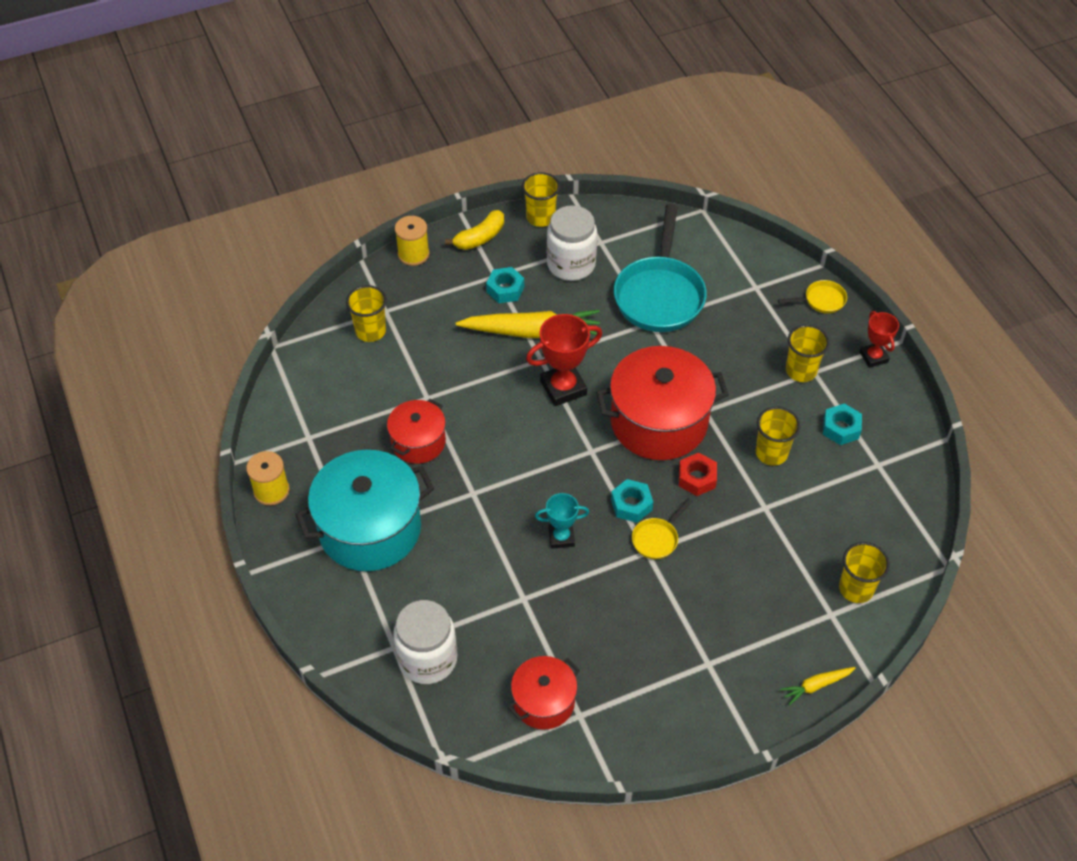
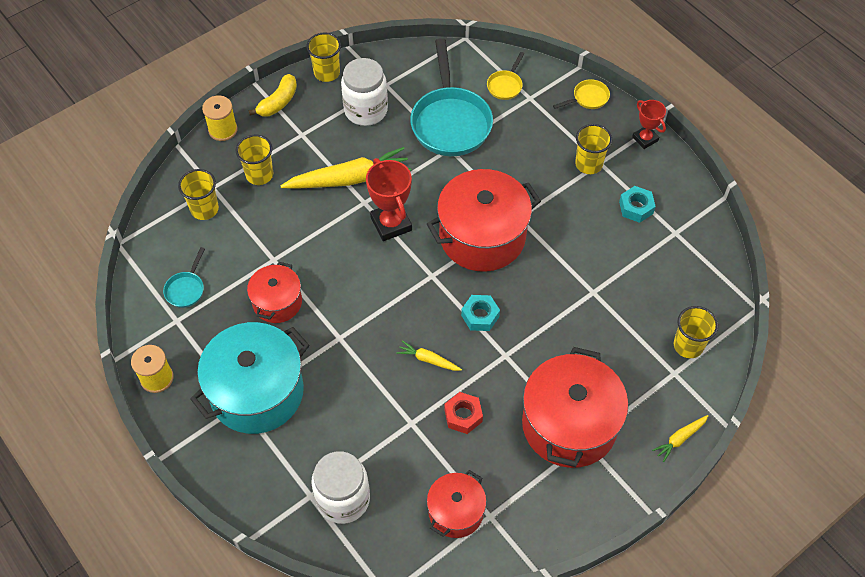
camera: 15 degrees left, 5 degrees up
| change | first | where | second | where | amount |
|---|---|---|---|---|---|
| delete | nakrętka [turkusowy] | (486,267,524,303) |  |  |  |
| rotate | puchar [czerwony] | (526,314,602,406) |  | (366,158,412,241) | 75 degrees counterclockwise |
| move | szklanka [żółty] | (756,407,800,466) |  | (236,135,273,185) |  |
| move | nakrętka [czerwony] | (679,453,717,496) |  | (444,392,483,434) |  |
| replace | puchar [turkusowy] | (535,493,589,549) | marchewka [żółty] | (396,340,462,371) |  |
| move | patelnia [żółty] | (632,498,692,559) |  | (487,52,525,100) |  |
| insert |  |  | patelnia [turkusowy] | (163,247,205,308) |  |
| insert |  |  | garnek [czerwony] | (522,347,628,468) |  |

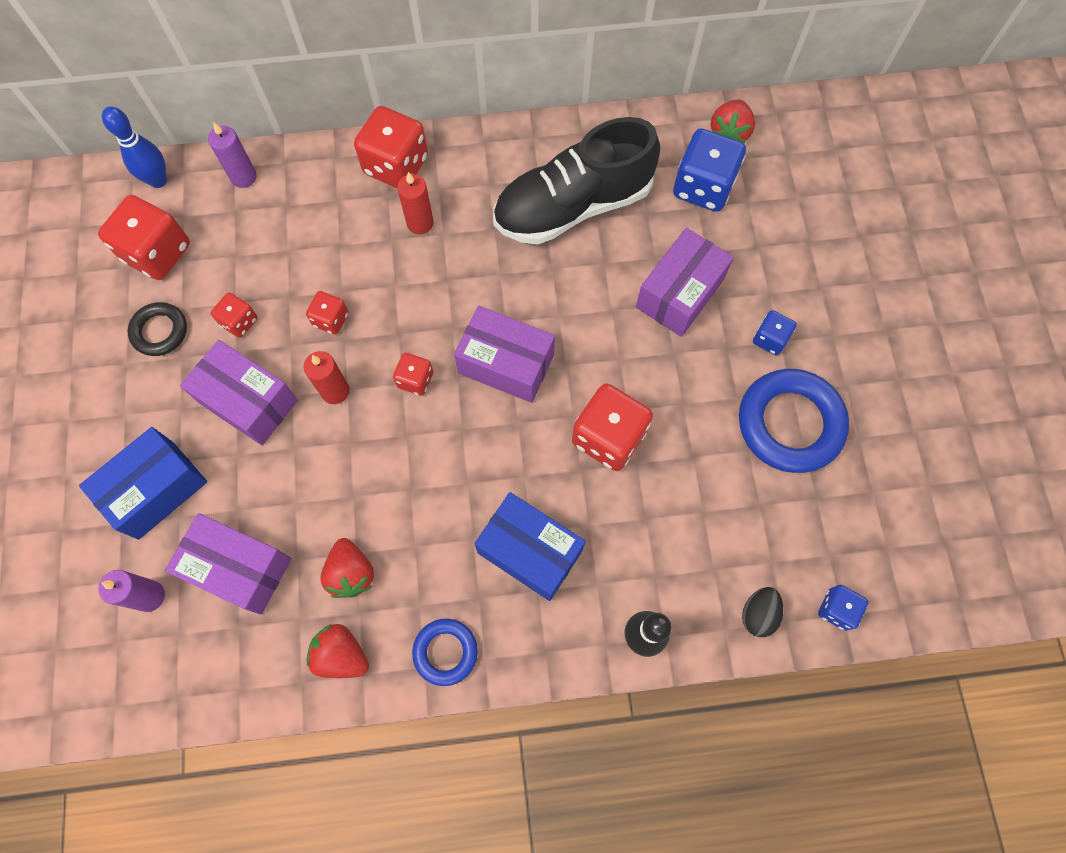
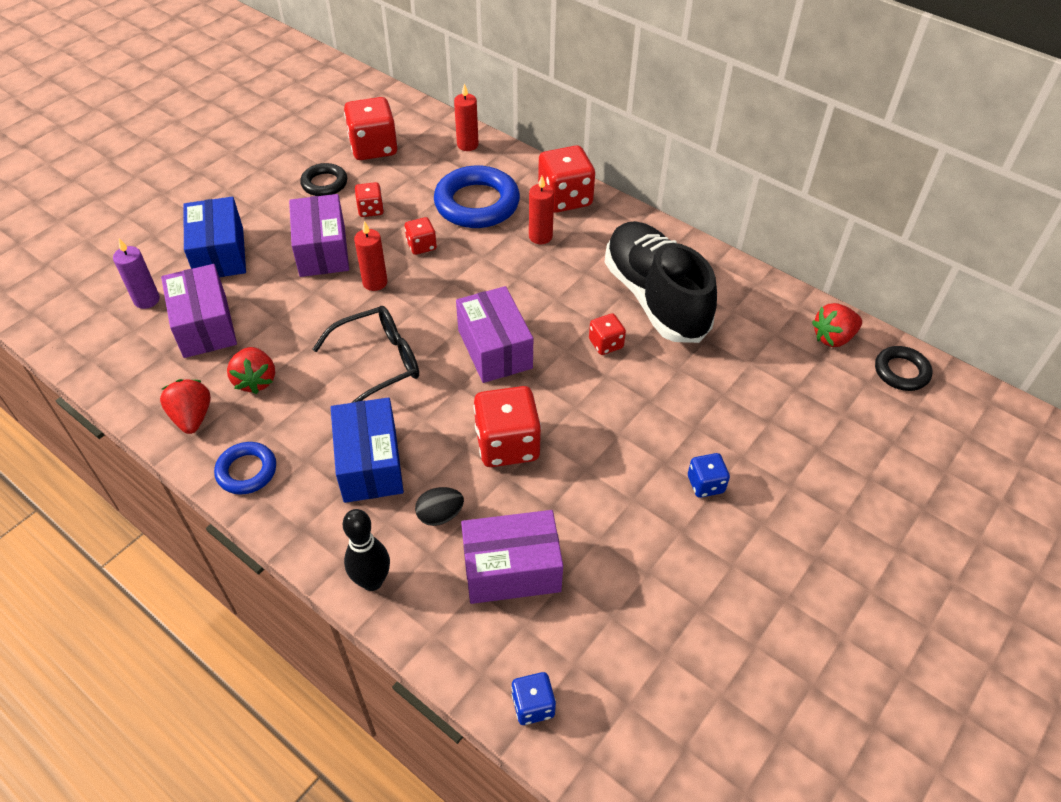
camera: 45 degrees right, 20 degrees down
| change | first | where | second | where | amount |
|---|---|---|---|---|---|
| delete | kręgiel [niebieski] | (102,106,167,188) |  |  |  |
| rotate | but [czarny] | (493,117,660,245) |  | (605,221,717,343) | 45 degrees clockwise |
| recolor | świeca [fioletowy] | (208,122,256,188) | świeca [czerwony] | (454,83,479,151) |  |
| delete | kostka do gry [niebieski] | (673,128,746,212) |  |  |  |
| move | pudełko [fioletowy] | (636,228,734,337) |  | (461,510,563,604) |  |
| move | kostka do gry [czerwony] | (393,353,433,396) |  | (589,313,626,355) |  |
| move | pierścień [niebieski] | (739,369,849,473) |  | (434,166,520,228) |  |
| rotate | pudełko [niebieski] | (79,427,207,540) |  | (183,197,246,278) | 75 degrees clockwise |
| rotate | truskawka [czerwony] | (320,538,374,598) |  | (227,347,275,394) | 45 degrees counterclockwise |
| move | jajko [czarny] | (742,587,783,637) |  | (415,487,464,526) |  |
| insert |  |  | okulary [czarny] | (313,306,419,403) |  |
| insert |  |  | pierścień [czarny] | (875,346,932,391) |  |

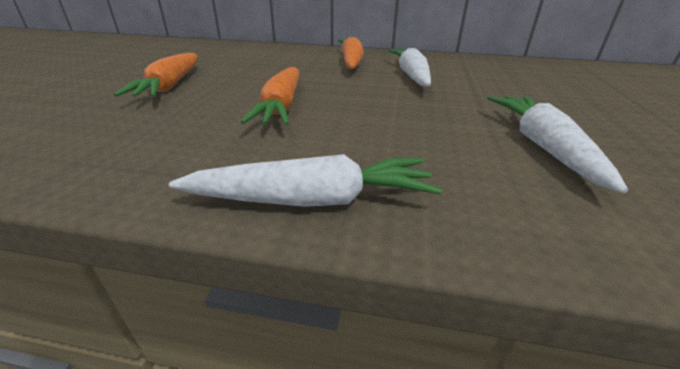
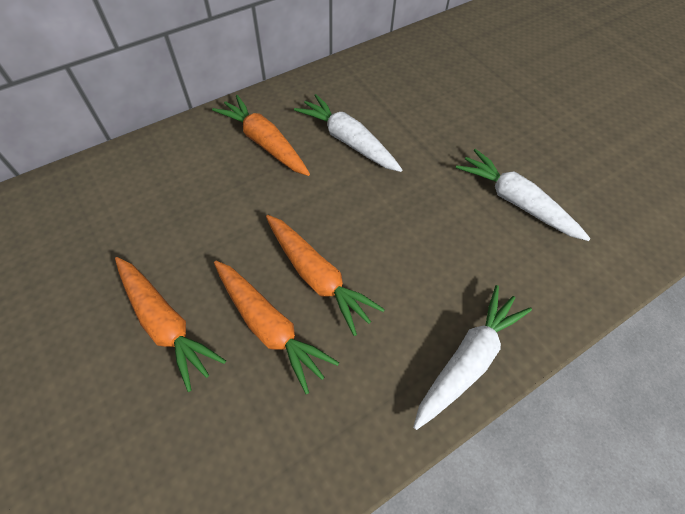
camera: 45 degrees left, 25 degrees up
| change | first | where | second | where | amount |
|---|---|---|---|---|---|
| insert |  |  | marchewka [pomarańczowy] | (214,261,339,394) |  |

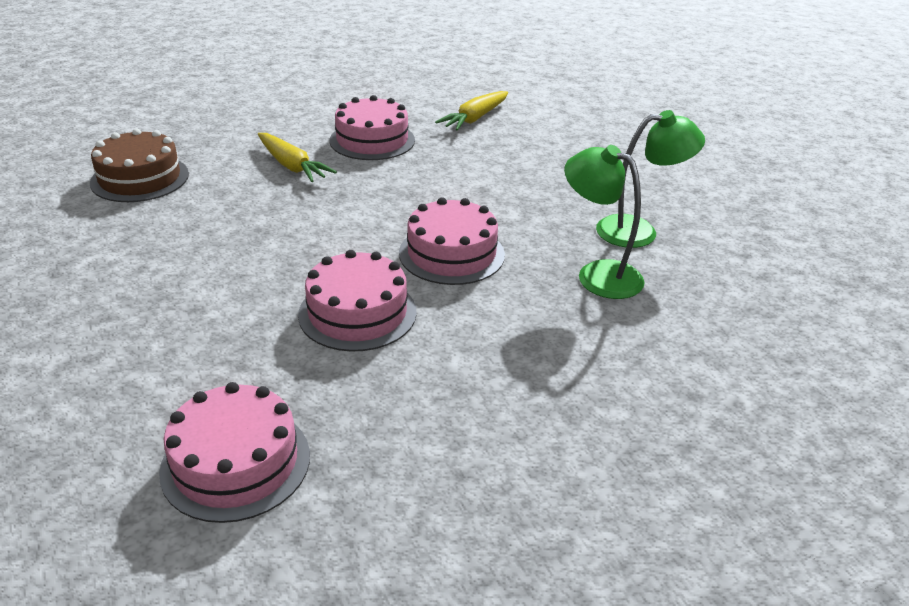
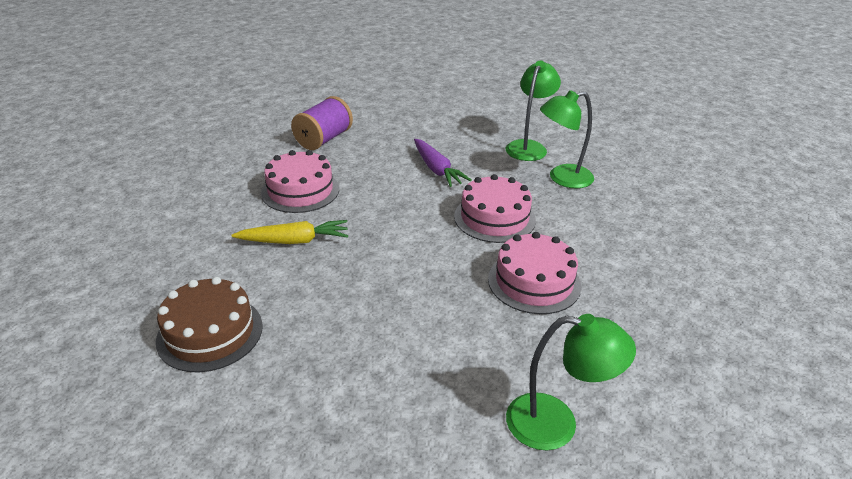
camera: 55 degrees left, 0 degrees up
| change | first | where | second | where | amount |
|---|---|---|---|---|---|
| replace | marchewka [żółty] | (435,91,508,130) | szpulka [fioletowy] | (291,96,353,150) |  |
| delete | tort [różowy] | (159,382,310,523) |  |  |  |
| insert |  |  | marchewka [fioletowy] | (414,139,472,187) |  |
| insert |  |  | lampka [zielony] | (506,314,636,451) |  |

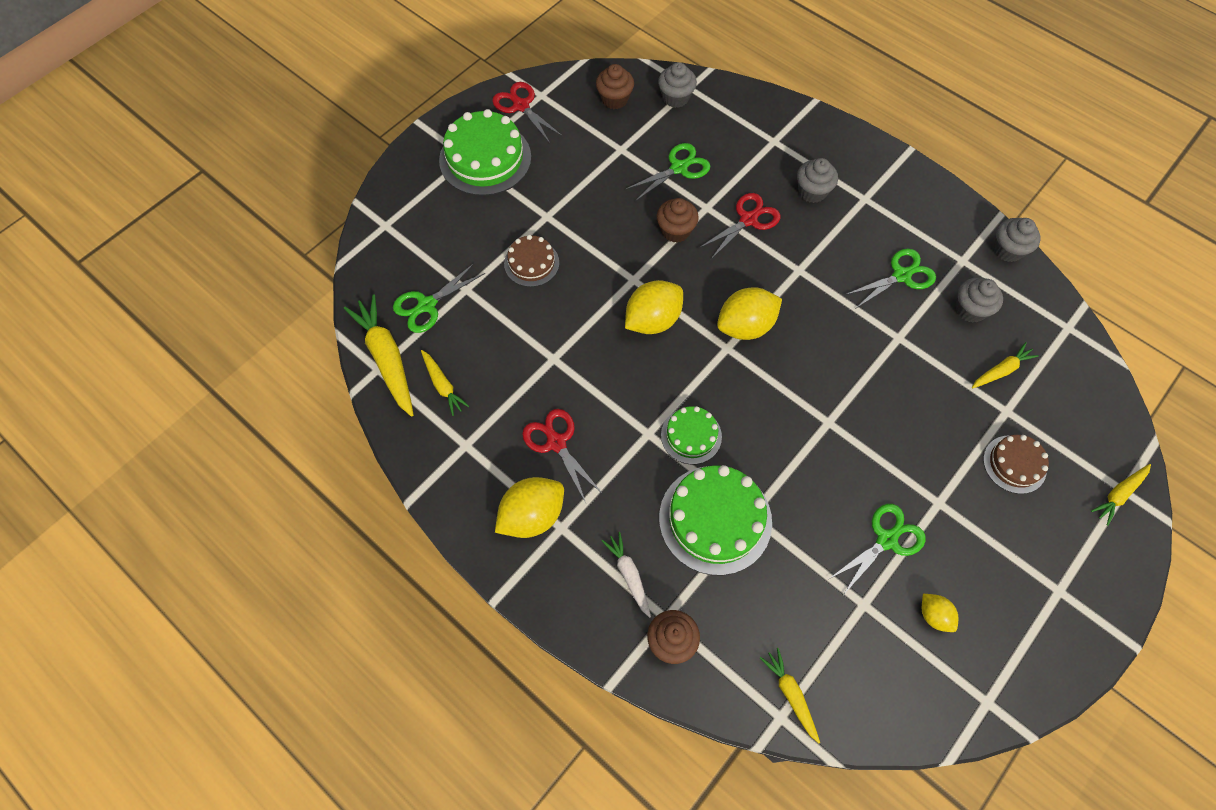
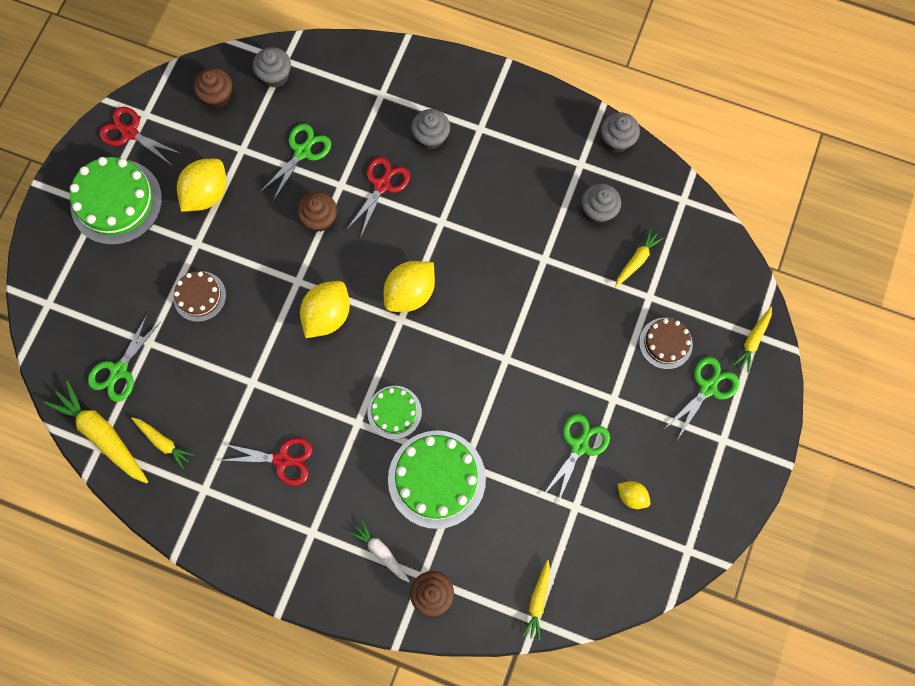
camera: 20 degrees left, 10 degrees up
| change | first | where | second | where | amount |
|---|---|---|---|---|---|
| move | nożyczki [zielony] | (845,249,936,309) |  | (664,357,740,440) |  |
| rotate | nożyczki [czerwony] | (522,409,603,503) |  | (218,437,313,486) | 150 degrees clockwise |
| move | cytryna [żółty] | (495,477,564,538) |  | (177,159,226,212) |  |
| rotate | marchewka [żółty] | (760,648,820,743) |  | (522,560,550,641) | 120 degrees counterclockwise |

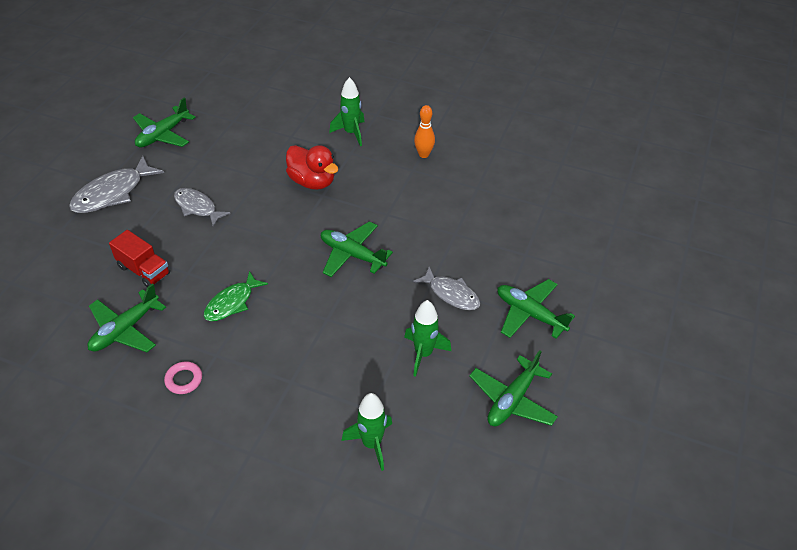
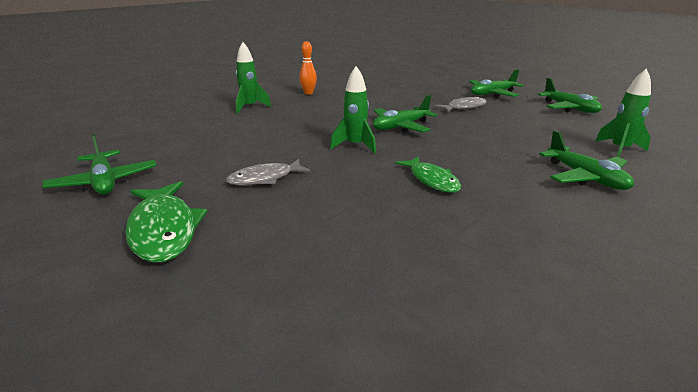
camera: 65 degrees left, 20 degrees down
| change | first | where | second | where | amount |
|---|---|---|---|---|---|
| delete | kaczka [czerwony] | (286,145,338,190) |  |  |  |
| recolor | ryba [szary] | (69,156,164,213) | ryba [zielony] | (125,181,208,263) |  |
| delete | ciężarówka [czerwony] | (109,230,170,287) |  |  |  |
| move | samolot [zielony] | (88,283,166,352) |  | (539,130,634,190) |  |
| move | rakieta [zielony] | (404,300,451,377) |  | (330,66,376,154) |  |
| delete | pierścień [różowy] | (164,361,202,394) |  |  |  |

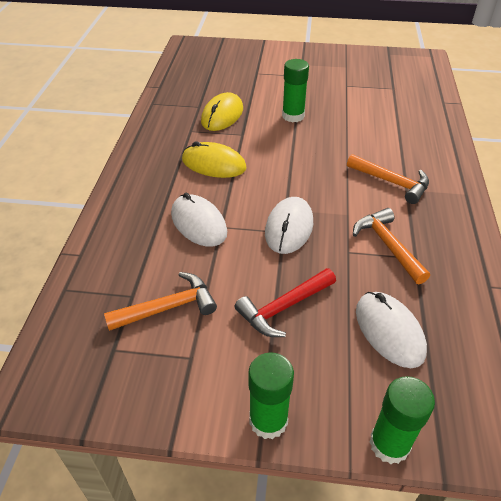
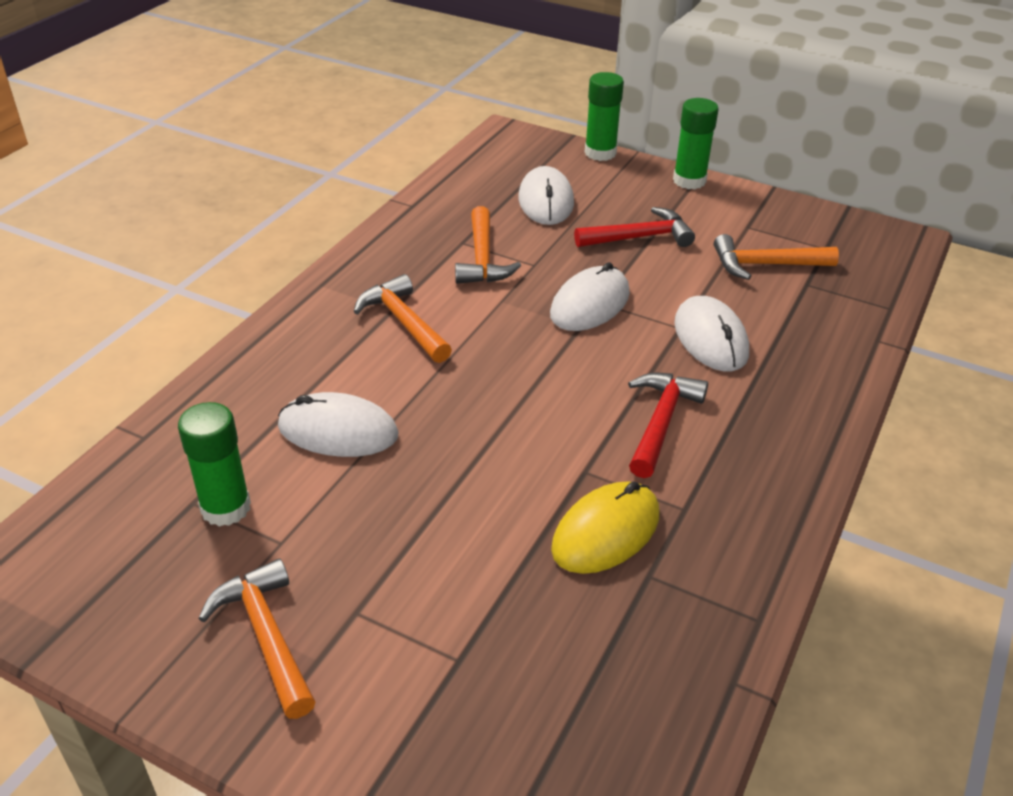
camera: 160 degrees left, 5 degrees down
| change | first | where | second | where | amount |
|---|---|---|---|---|---|
| move | klej w sztyfcie [zielony] | (282,59,309,122) |  | (178,402,251,527) |  |
| replace | myszka [żółty] | (182,141,247,178) | młotek [czerwony] | (628,373,708,478) |  |
| insert |  |  | myszka [biały] | (278,392,398,457) |  |
| insert |  |  | młotek [pomarańczowy] | (198,558,315,719) |  |

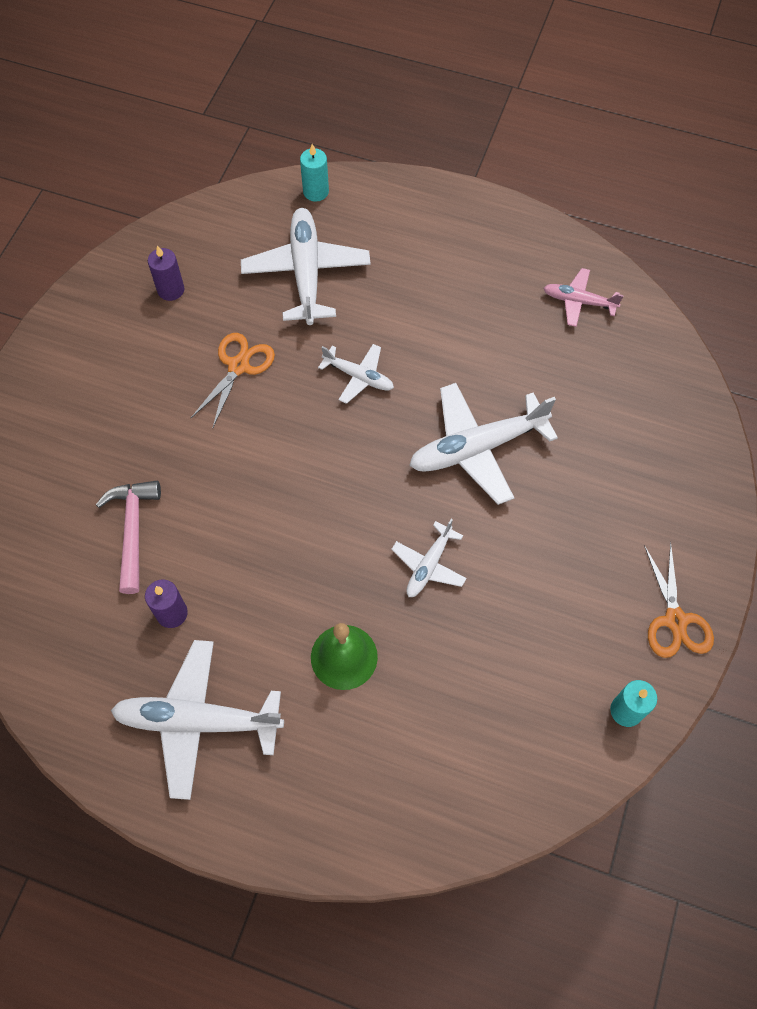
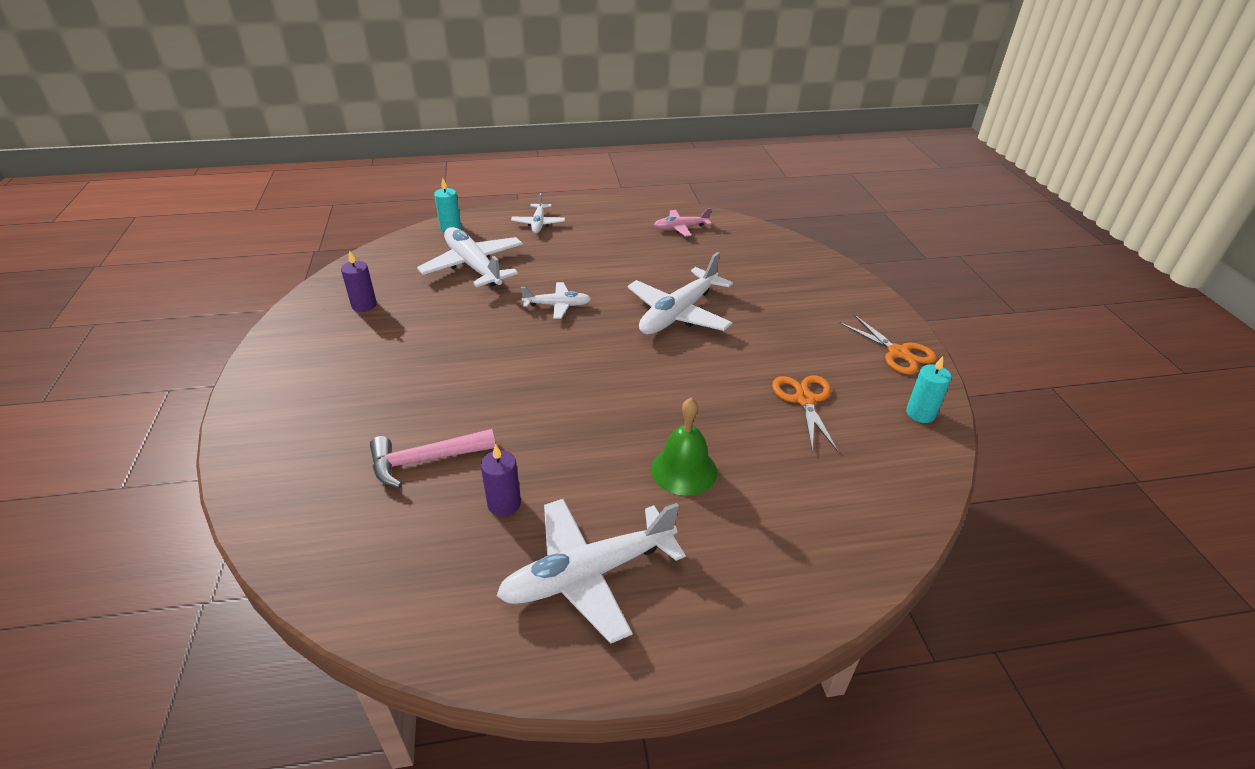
camera: 30 degrees left, 25 degrees down
| change | first | where | second | where | amount |
|---|---|---|---|---|---|
| move | nożyczki [pomarańczowy] | (191,333,275,427) |  | (772,375,839,452) |  |
| rotate | młotek [różowy] | (96,481,161,594) |  | (370,429,495,488) | 75 degrees counterclockwise |
| move | samolot [biały] | (391,519,467,597) |  | (511,193,565,233) |  |

